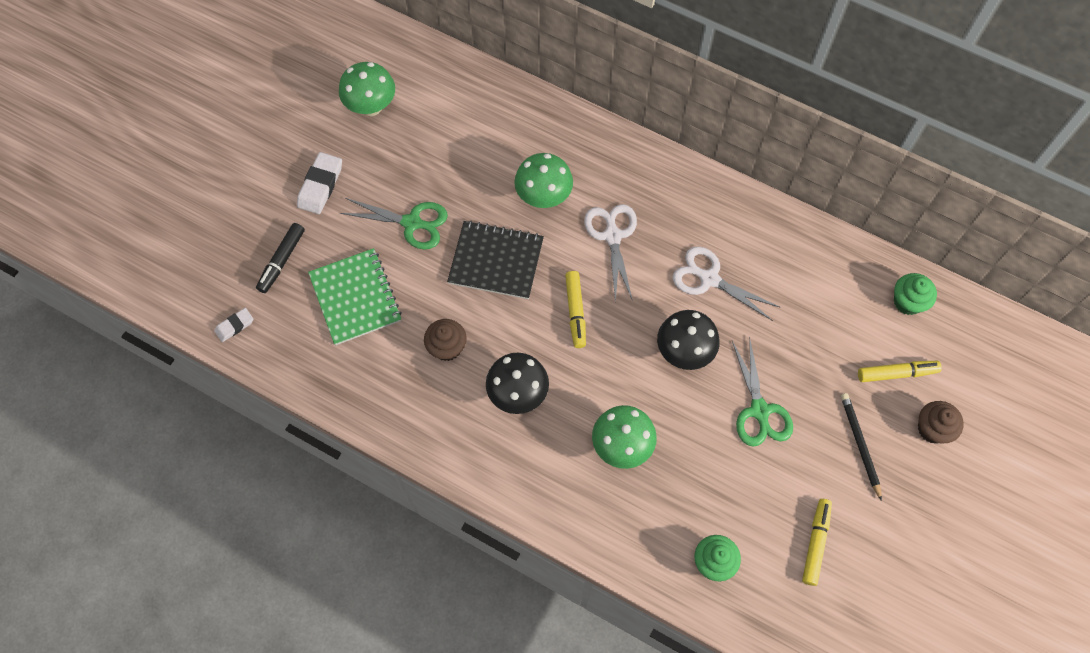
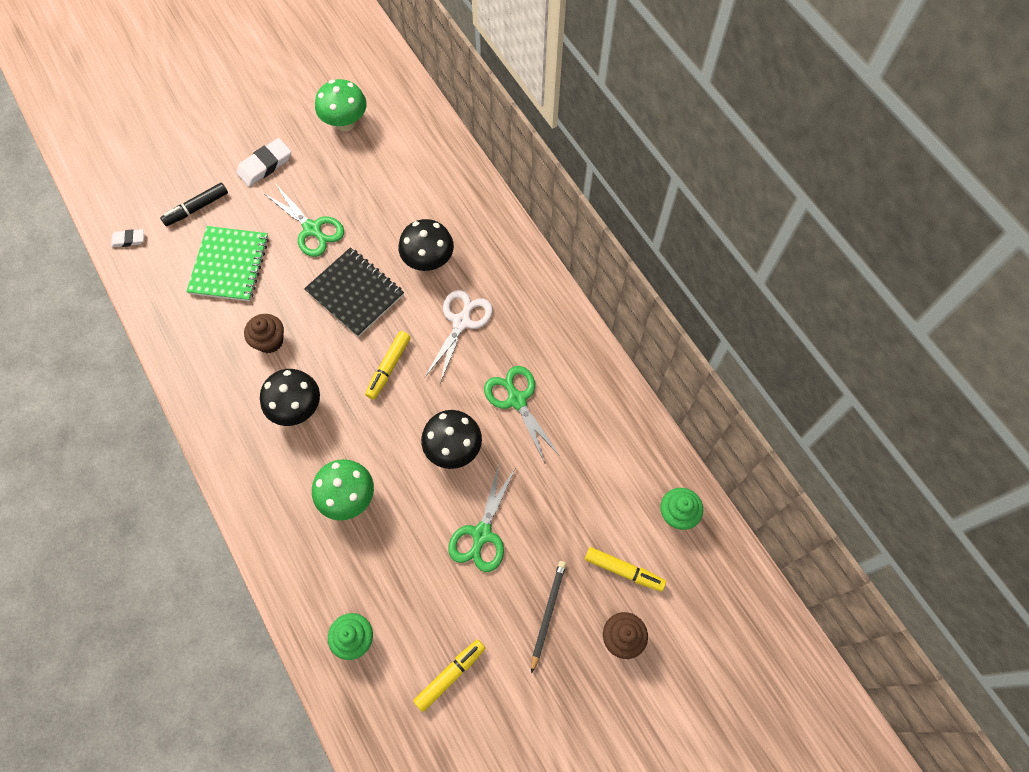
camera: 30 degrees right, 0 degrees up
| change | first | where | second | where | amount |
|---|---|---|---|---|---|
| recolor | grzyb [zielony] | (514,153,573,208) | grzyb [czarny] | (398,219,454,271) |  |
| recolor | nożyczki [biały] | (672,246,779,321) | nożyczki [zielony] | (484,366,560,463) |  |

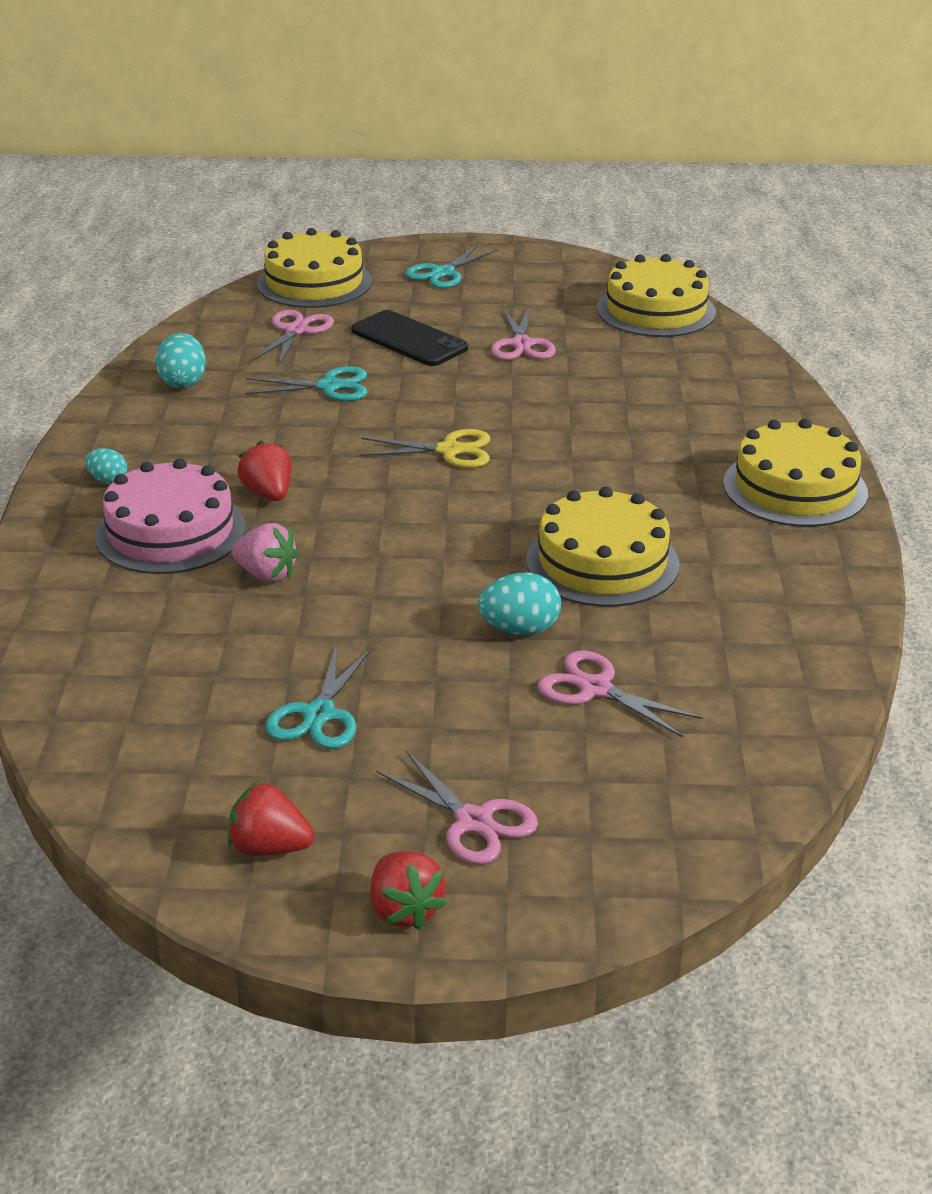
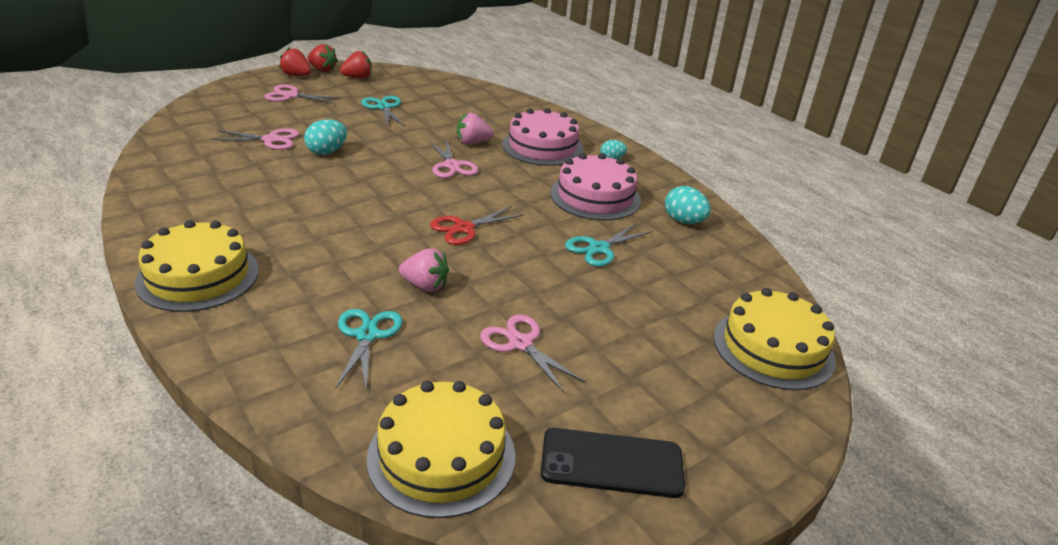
camera: 140 degrees right, 0 degrees up
| change | first | where | second | where | amount |
|---|---|---|---|---|---|
| move | nożyczki [turkusowy] | (405,245,497,288) |  | (335,309,403,390) |  |
| move | nożyczki [różowy] | (253,310,334,366) |  | (429,140,478,178) |  |
| move | telefon [czarny] | (351,310,468,366) |  | (541,428,685,498) |  |
| recolor | nożyczki [żółty] | (359,429,490,468) | nożyczki [czerwony] | (430,206,524,245) |  |
| move | truskawka [czerwony] | (238,440,292,501) |  | (307,44,338,72) |  |
| delete | tort [żółty] | (526,487,680,607) |  |  |  |
| insert |  |  | tort [różowy] | (550,153,641,220) |  |
| insert |  |  | truskawka [różowy] | (399,248,449,292) |  |

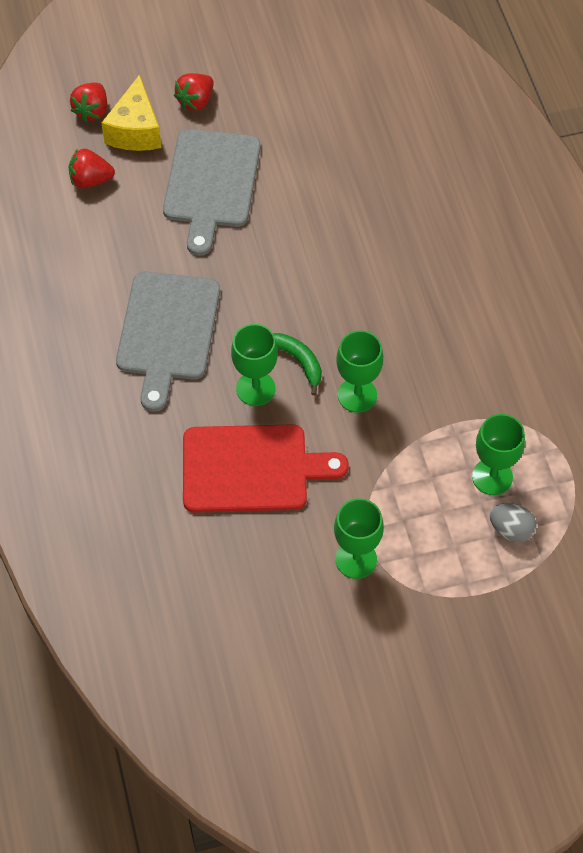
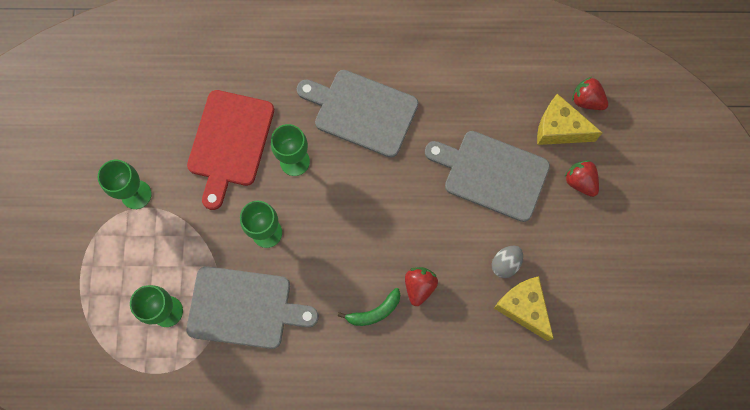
camera: 105 degrees right, 15 degrees up
| change | first | where | second | where | amount |
|---|---|---|---|---|---|
| move | truskawka [czerwony] | (69,149,115,188) |  | (405,267,438,306) |  |
| move | banan [zielony] | (274,333,322,395) |  | (338,288,400,326) |  |
| move | jajko [szary] | (490,503,536,542) |  | (492,246,523,278) |  |
| insert |  |  | deska do krojenia [szary] | (186,266,319,349) |  |
| insert |  |  | ser [żółty] | (494,276,554,341) |  |

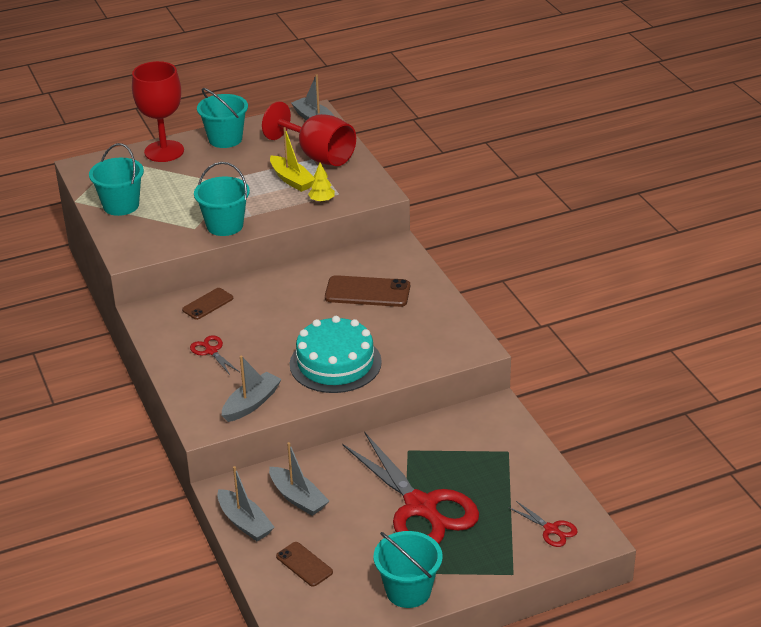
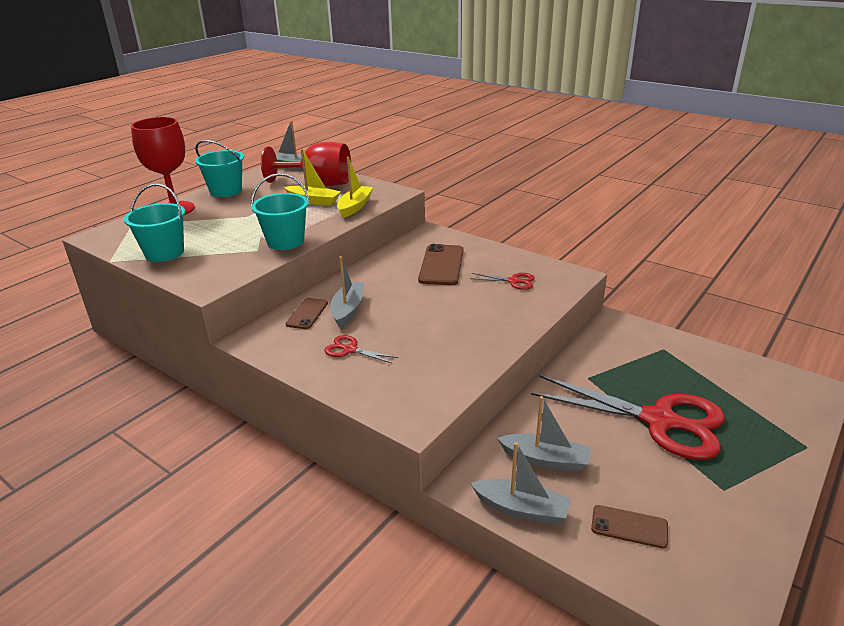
camera: 30 degrees left, 5 degrees down
| change | first | where | second | where | amount |
|---|---|---|---|---|---|
| replace | drzewko [żółty] | (308,163,335,203) | łódka [żółty] | (337,157,373,218) |  |
| rotate | telefon [brązowy] | (325,275,410,307) |  | (418,244,464,285) | 60 degrees counterclockwise |
| delete | tort [turkusowy] | (290,316,382,393) |  |  |  |
| move | łódka [szary] | (222,355,282,422) |  | (330,256,364,327) |  |
| move | nożyczki [czerwony] | (508,501,578,547) |  | (470,273,535,290) |  |
| delete | wiadro [turkusowy] | (374,531,442,608) |  |  |  |

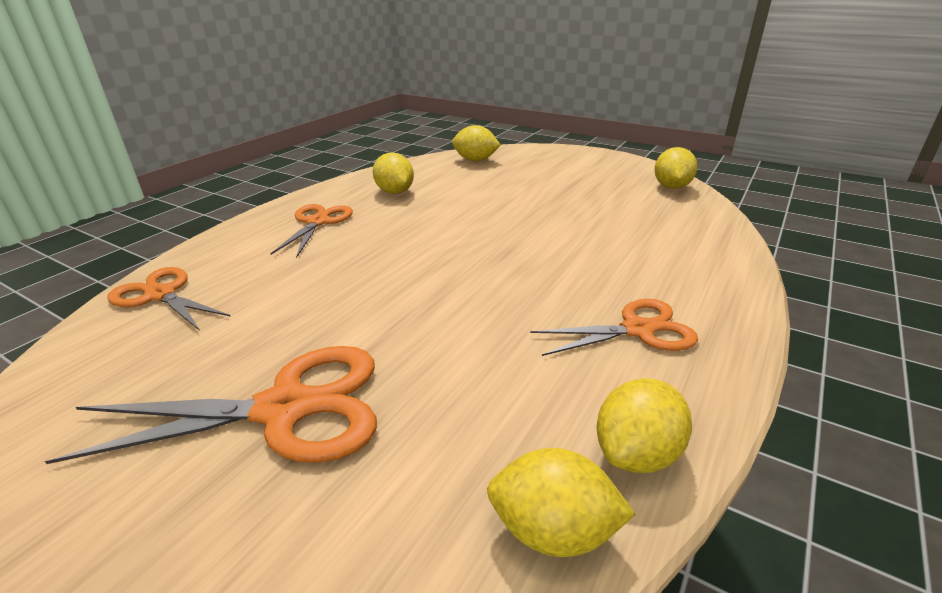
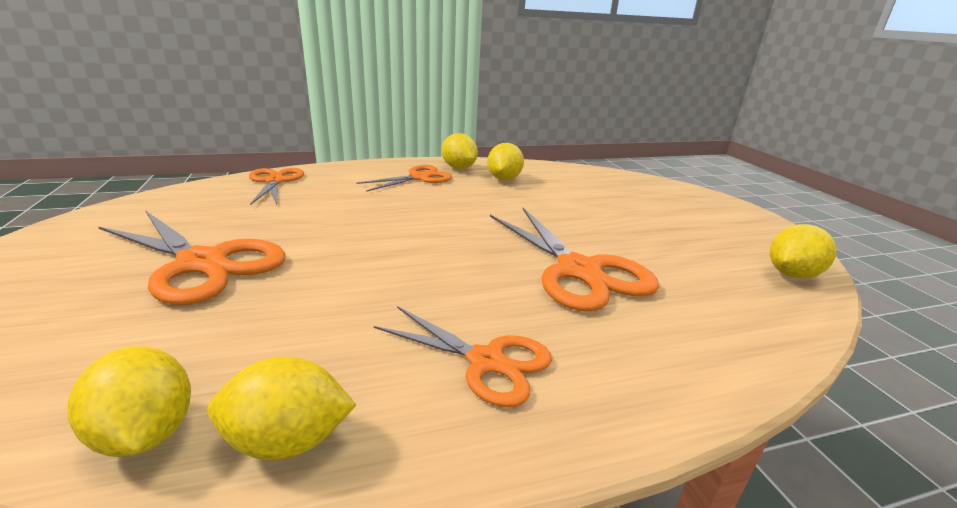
camera: 40 degrees right, 5 degrees down
| change | first | where | second | where | amount |
|---|---|---|---|---|---|
| move | cytryna [żółty] | (452,125,501,161) |  | (441,133,478,169) |  |
| insert |  |  | nożyczki [pomarańczowy] | (490,208,659,311) |  |

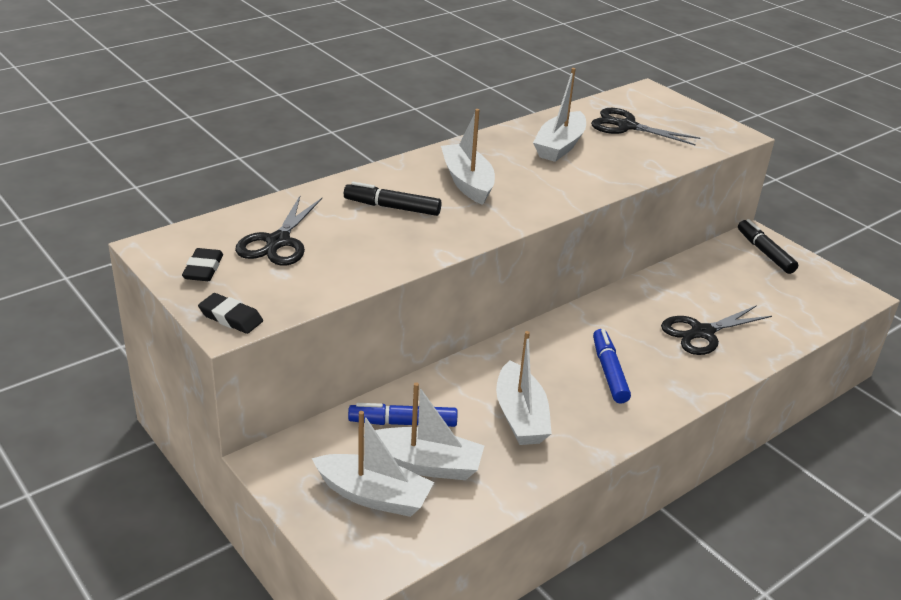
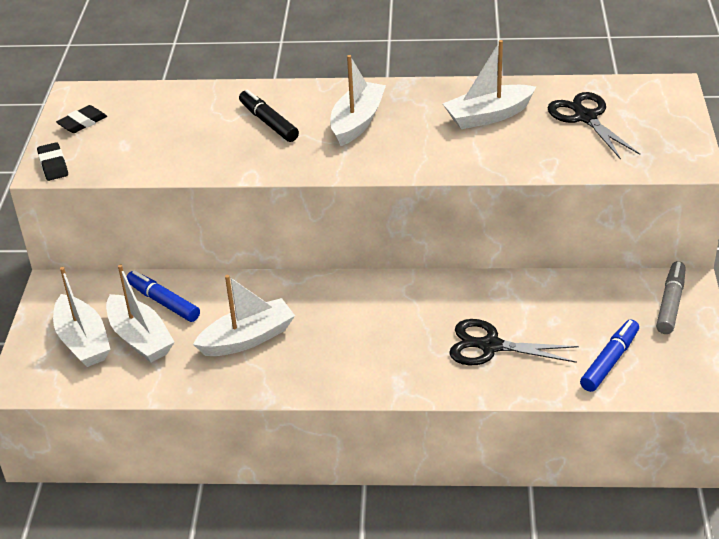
camera: 45 degrees right, 5 degrees up
| change | first | where | second | where | amount |
|---|---|---|---|---|---|
| delete | nożyczki [czarny] | (235,196,322,266) |  |  |  |
| recolor | flamaster [czarny] | (738,219,798,274) | flamaster [szary] | (656,261,686,334) |  |
| move | flamaster [niebieski] | (593,329,631,403) |  | (580,319,639,392) |  |
| rotate | łódka [biały] | (496,331,552,445) |  | (193,275,295,356) | 150 degrees counterclockwise |

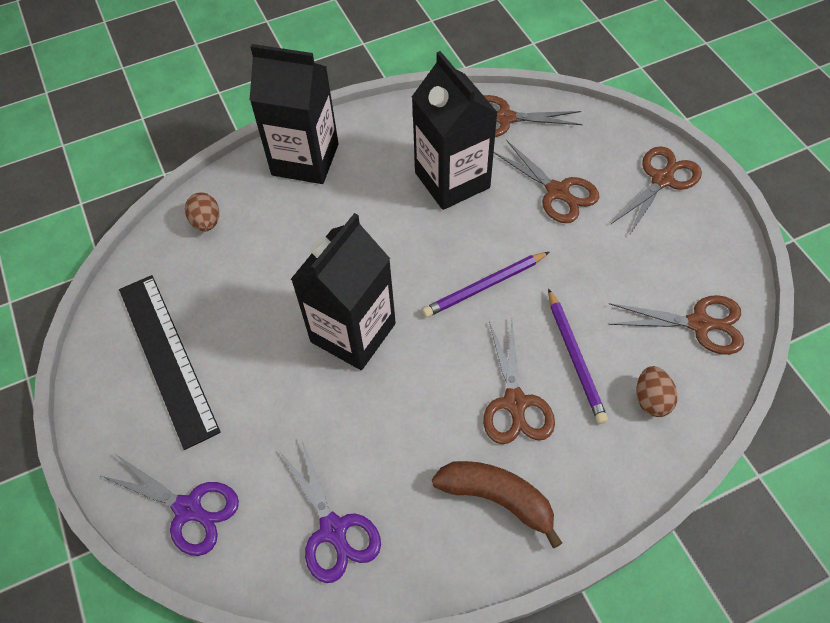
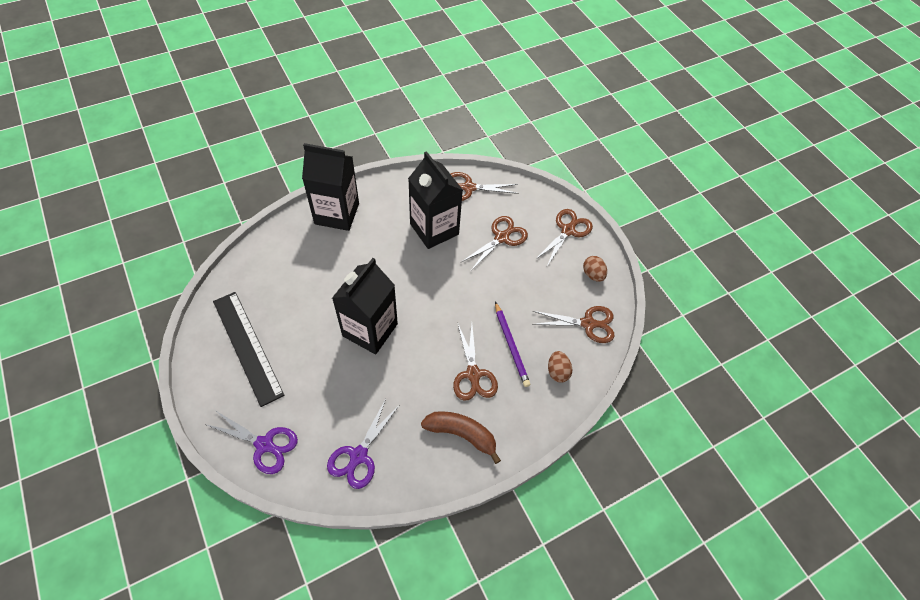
camera: 10 degrees left, 0 degrees up
| change | first | where | second | where | amount |
|---|---|---|---|---|---|
| rotate | nożyczki [brązowy] | (494,140,599,223) |  | (461,216,528,272) | 90 degrees counterclockwise |
| move | jajko [brązowy] | (185,192,219,231) |  | (583,256,607,282) |  |
| delete | ołówek [fioletowy] | (422,252,549,317) |  |  |  |
| rotate | nożyczki [fioletowy] | (280,439,381,583) |  | (327,399,399,489) | 60 degrees clockwise |

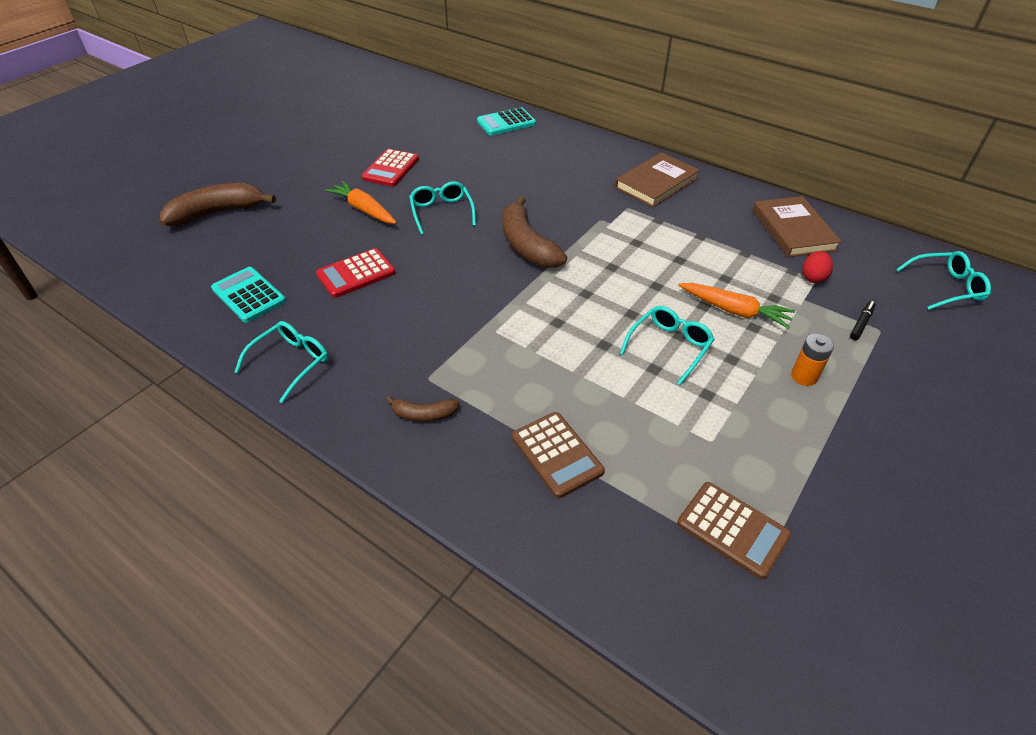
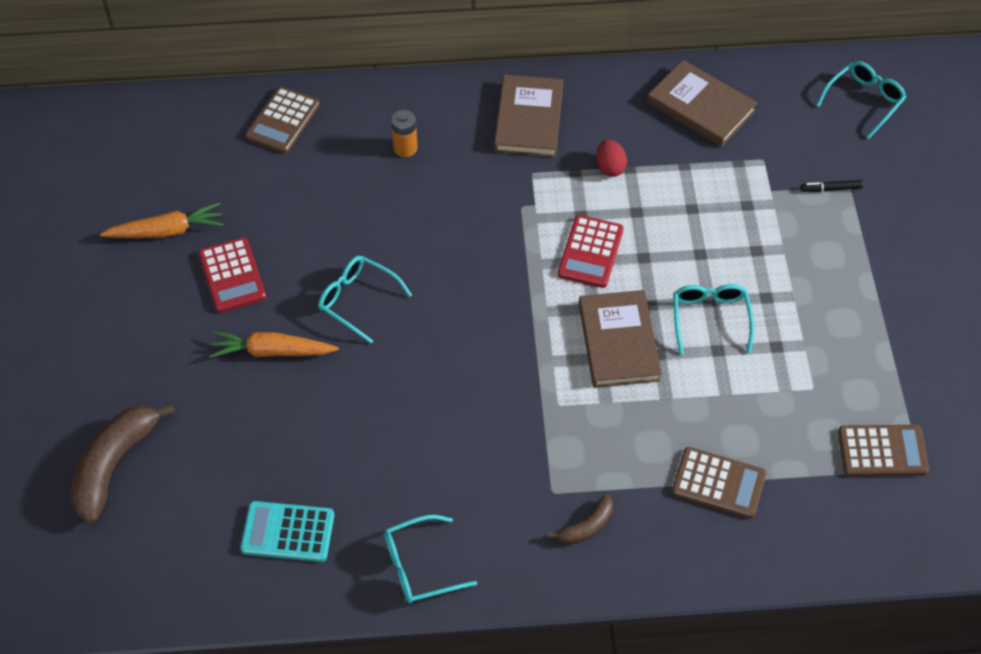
camera: 40 degrees left, 10 degrees up
| change | first | where | second | where | amount |
|---|---|---|---|---|---|
| recolor | kalkulator [turkusowy] | (477,107,536,136) | kalkulator [brązowy] | (246,86,320,154) |  |
| delete | banan [brązowy] | (502,196,567,268) |  |  |  |
| move | kalkulator [czerwony] | (316,248,396,298) |  | (558,215,624,288) |  |
| move | jajko [czerwony] | (802,251,833,283) |  | (596,139,627,177) |  |
| move | marchewka [pomarańczowy] | (678,283,795,329) |  | (100,202,224,238) |  |
| rotate | flamaster [czarny] | (850,301,876,340) |  | (801,180,863,192) | 90 degrees counterclockwise |
| rotate | okulary [turkusowy] | (235,321,328,403) |  | (384,515,477,604) | 105 degrees counterclockwise |
| move | bateria [pomarańczowy] | (791,334,834,386) |  | (391,110,417,157) |  |
| insert |  |  | książka [brązowy] | (579,290,662,388) |  |

